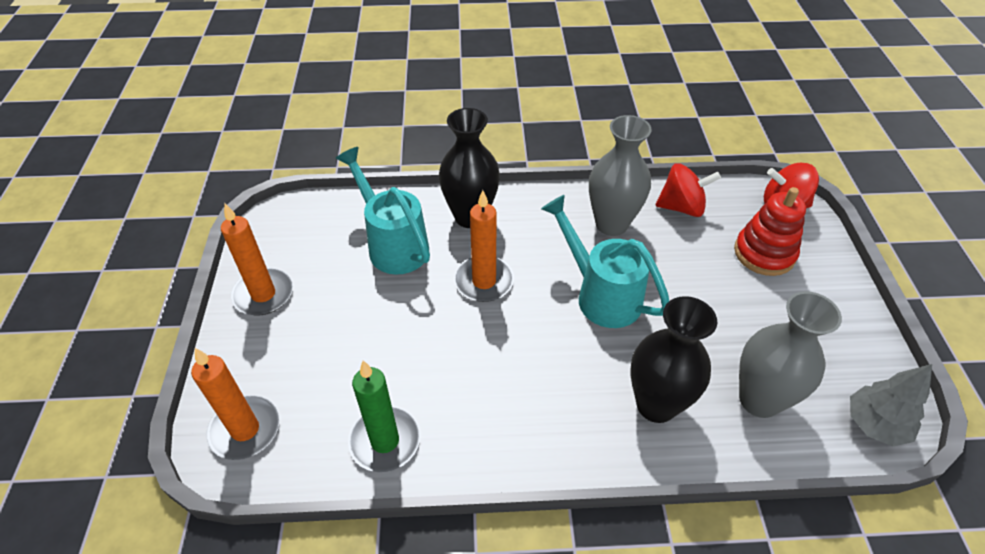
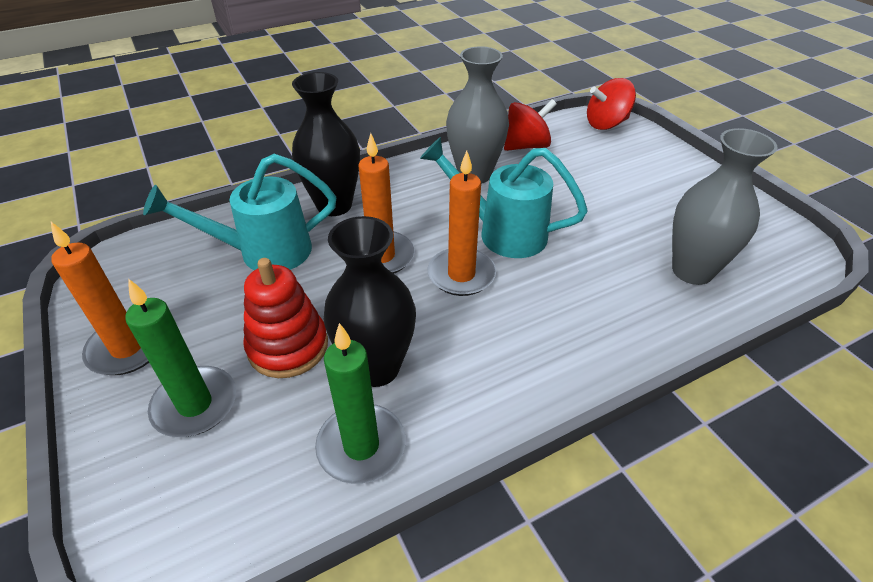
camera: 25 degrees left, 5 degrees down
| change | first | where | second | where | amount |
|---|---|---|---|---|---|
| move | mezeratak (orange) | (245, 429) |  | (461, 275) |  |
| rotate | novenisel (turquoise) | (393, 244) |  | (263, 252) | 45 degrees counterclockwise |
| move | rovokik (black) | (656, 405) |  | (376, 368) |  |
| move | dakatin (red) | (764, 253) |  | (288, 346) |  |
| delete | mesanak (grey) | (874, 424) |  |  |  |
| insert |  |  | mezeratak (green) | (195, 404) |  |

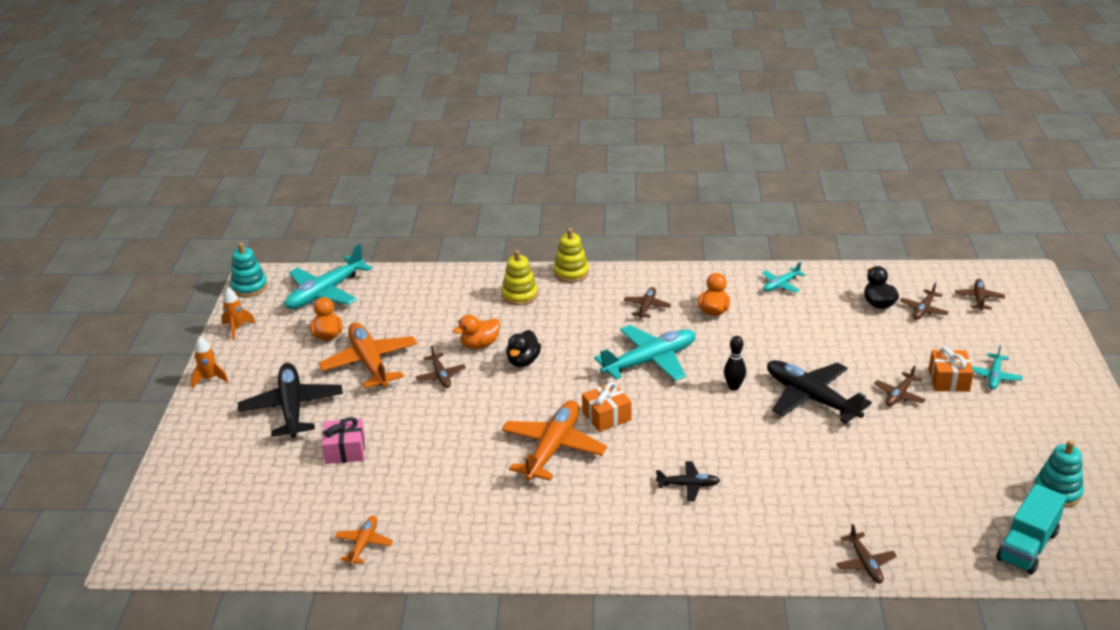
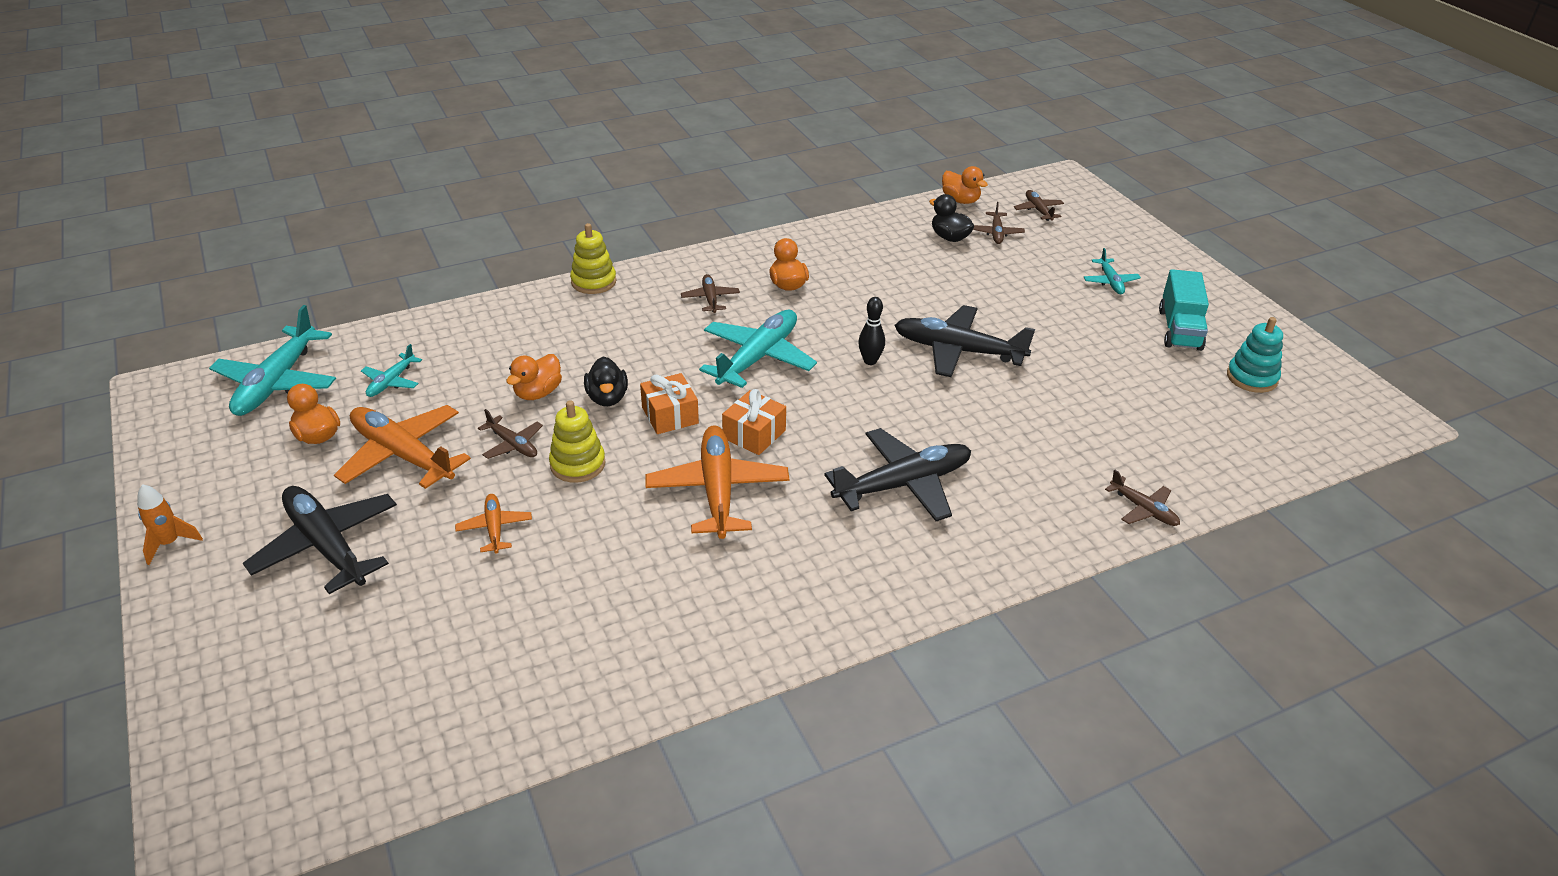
camera: 30 degrees left, 5 degrees up
| change | first | where | second | where | amount |
|---|---|---|---|---|---|
| delete | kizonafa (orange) | (237, 328) |  |  |  |
| delete | dakatin (turquoise) | (249, 287) |  |  |  |
| delete | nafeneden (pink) | (345, 450) |  |  |  |
| move | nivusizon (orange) | (364, 544) |  | (495, 528) |  |
| move | dakatin (yellow) | (519, 295) |  | (577, 464) |  |
| resize | nivusizon (black) | (688, 485) |  | (902, 485) | x1.98 |
| move | nivusizon (turquoise) | (781, 285) |  | (391, 381) |  |
| delete | nivusizon (brown) | (899, 395) |  |  |  |
| move | nafeneden (orange) | (948, 380) |  | (670, 415) |  |
| move | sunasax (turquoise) | (1027, 546) |  | (1179, 329) |  |
| insert |  |  | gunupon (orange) | (960, 200) |  |

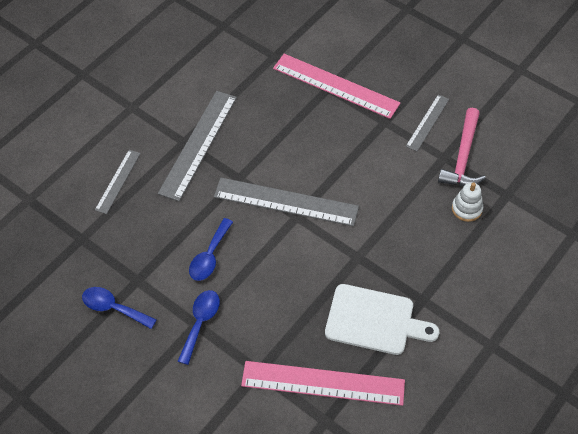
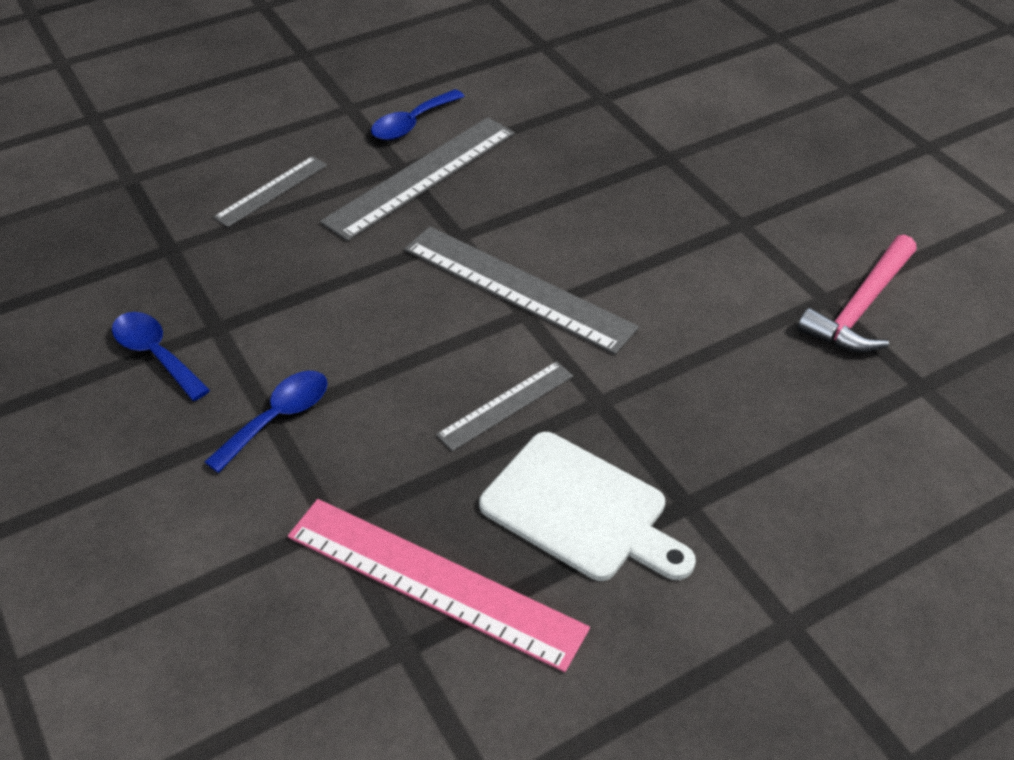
camera: 20 degrees right, 10 degrees down
| change | first | where | second | where | amount |
|---|---|---|---|---|---|
| move | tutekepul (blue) | (209, 256) |  | (411, 124) |  |
| delete | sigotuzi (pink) | (335, 85) |  |  |  |
| move | sigotuzi (grey) | (427, 122) |  | (506, 405) |  |
| delete | dakatin (white) | (466, 209) |  |  |  |

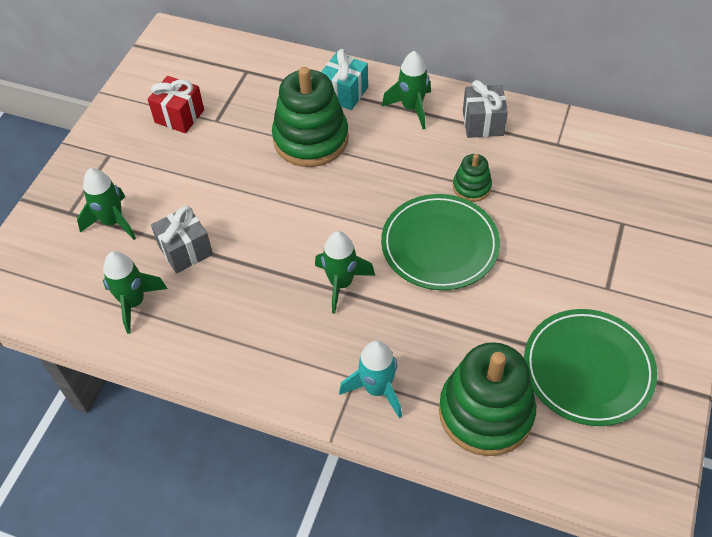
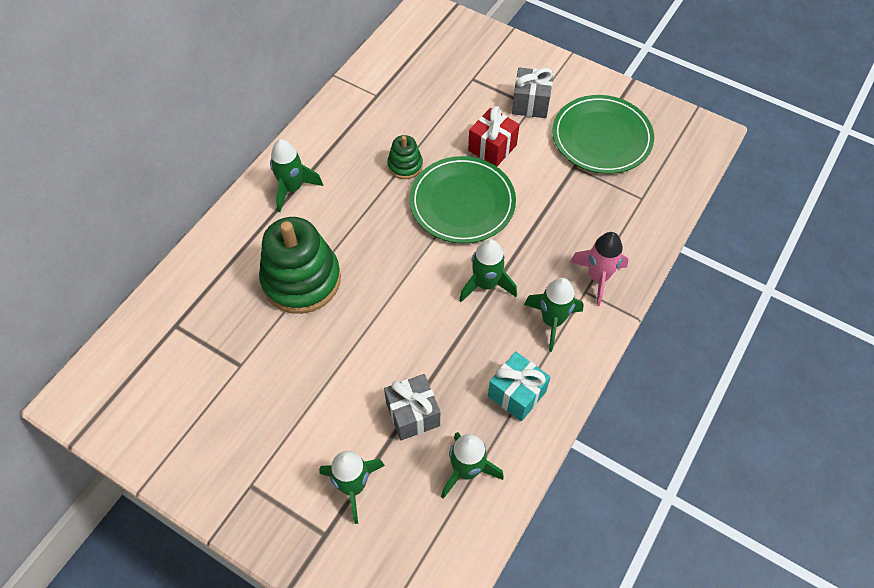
camera: 80 degrees left, 5 degrees up
| change | first | where | second | where | amount |
|---|---|---|---|---|---|
| move | nafeneden (red) | (179, 116) |  | (492, 148) |  |
| move | nafeneden (turquoise) | (344, 93) |  | (516, 394) |  |
| recolor | kizonafa (turquoise) | (377, 389) | kizonafa (pink) | (598, 277) |  |
| delete | dakatin (green) | (486, 412) |  |  |  |
| move | nafeneden (grey) | (483, 123) |  | (530, 103) |  |
| insert |  |  | kizonafa (green) | (552, 321) |  |

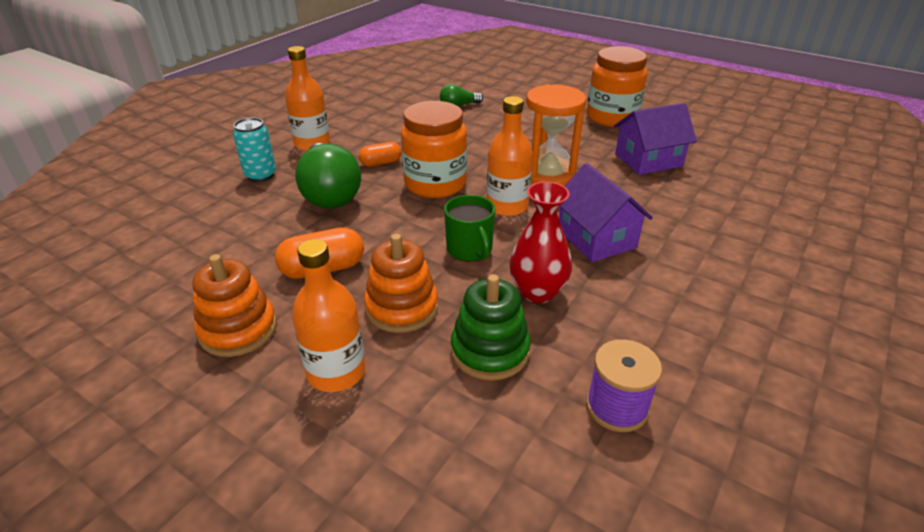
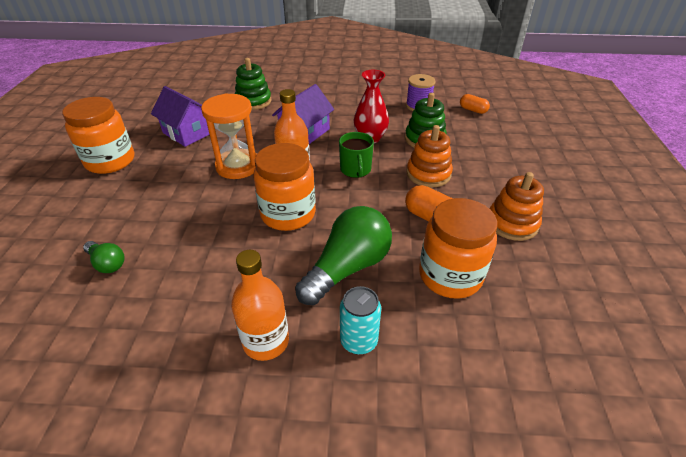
camera: 120 degrees left, 5 degrees up
| change | first | where | second | where | amount |
|---|---|---|---|---|---|
| delete | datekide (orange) | (336, 372) |  |  |  |
| move | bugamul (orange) | (381, 163) |  | (473, 110) |  |
| rotate | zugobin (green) | (470, 249) |  | (355, 170) | 135 degrees clockwise |
| insert |  |  | dakatin (green) | (253, 101) |  |
| insert |  |  | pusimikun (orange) | (450, 276) |  |

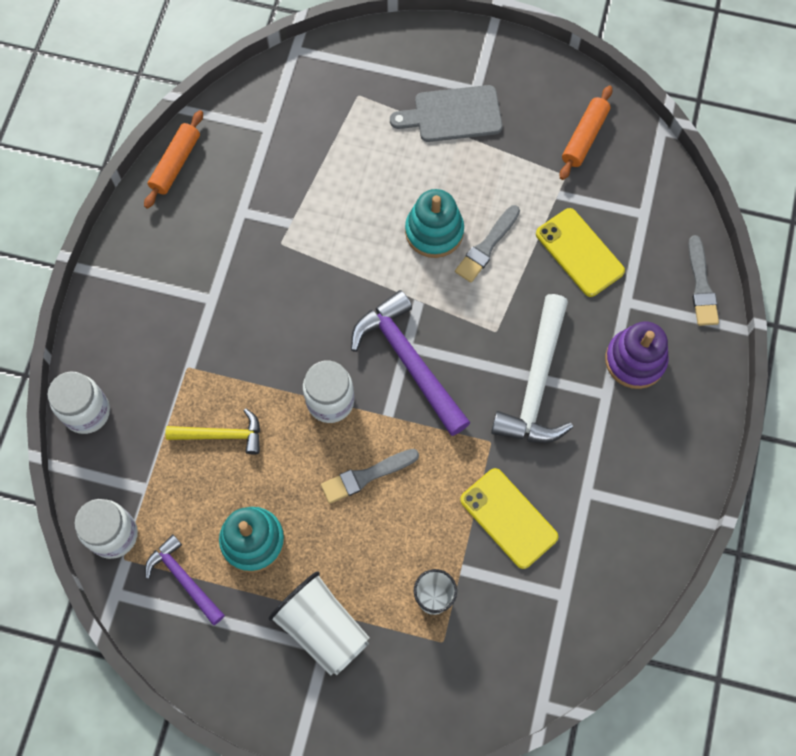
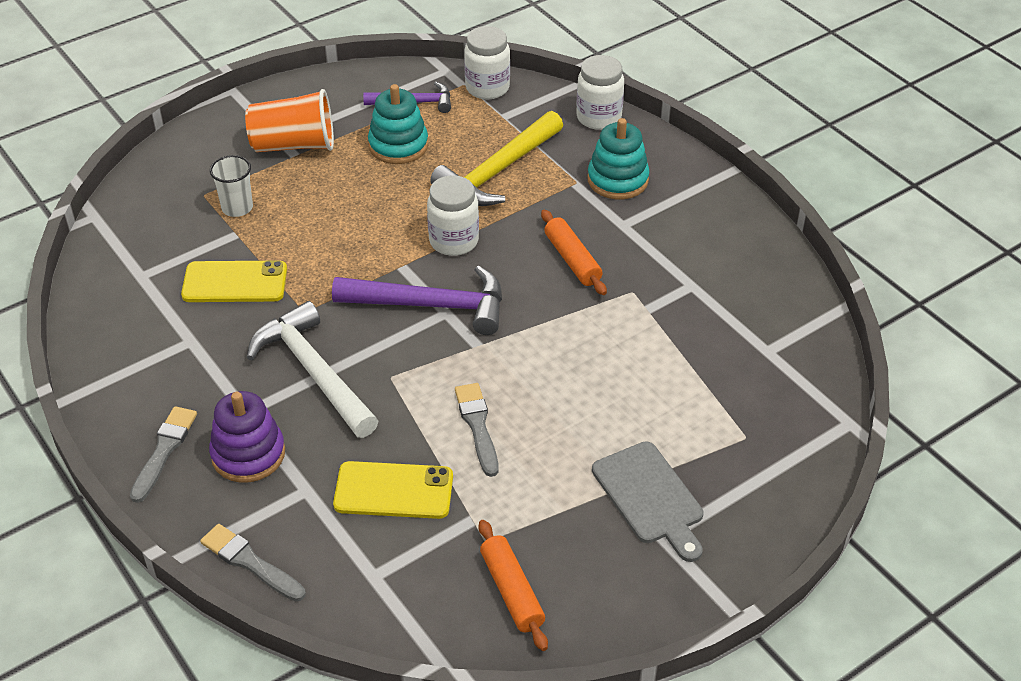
camera: 130 degrees right, 25 degrees down
| change | first | where | second | where | amount |
|---|---|---|---|---|---|
| move | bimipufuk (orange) | (176, 164) |  | (572, 260) |  |
| resize | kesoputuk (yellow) | (221, 435) |  | (498, 171) | x1.68 |
| recolor | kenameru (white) | (322, 628) | kenameru (orange) | (294, 145) |  |
| move | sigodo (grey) | (366, 476) |  | (164, 450) |  |
| rotate | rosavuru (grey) | (453, 114) |  | (650, 497) | 120 degrees clockwise |
| move | dakatin (turquoise) | (434, 231) |  | (617, 180) |  |

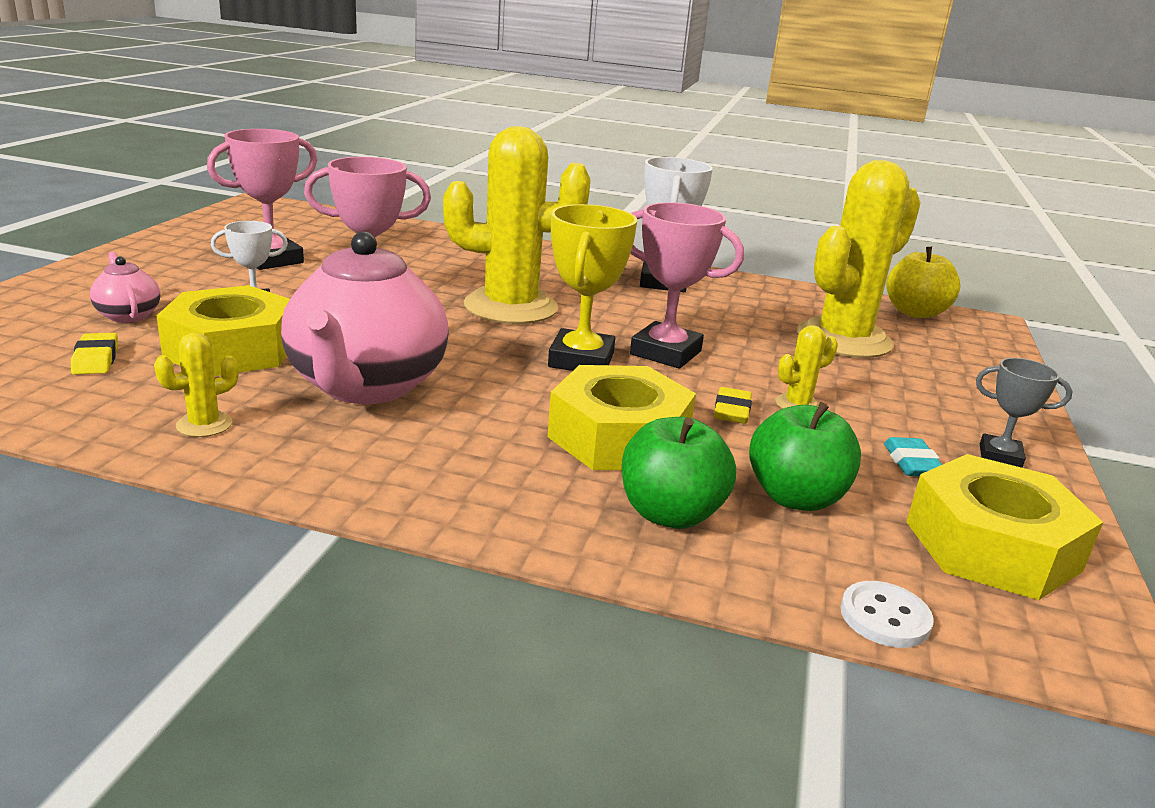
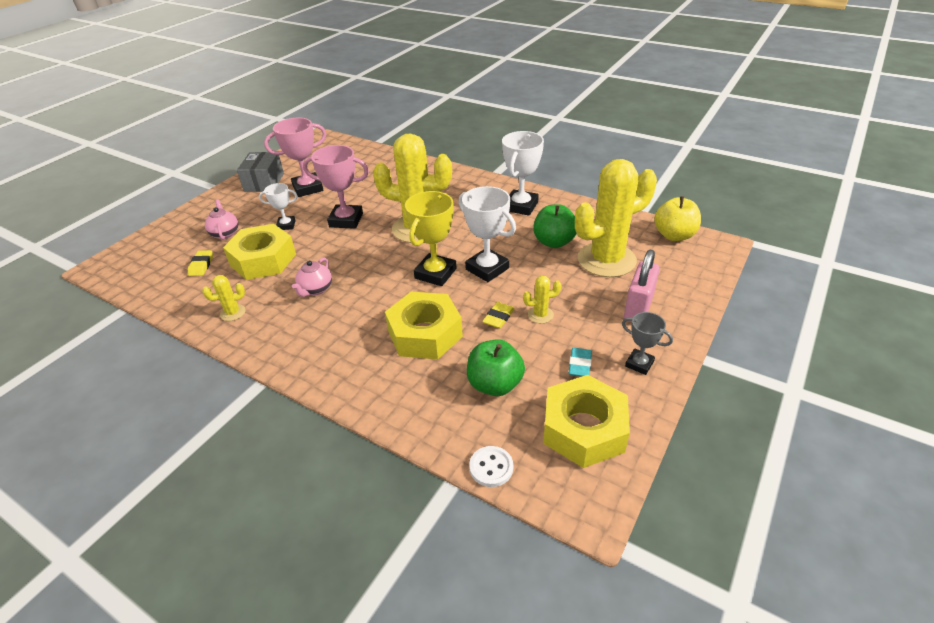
camera: 20 degrees right, 15 degrees up
| change | first | where | second | where | amount |
|---|---|---|---|---|---|
| resize | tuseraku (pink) | (366, 386) |  | (315, 289) | x0.44 |
| move | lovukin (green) | (670, 514) |  | (554, 242) |  |
| recolor | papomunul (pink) | (665, 353) | papomunul (white) | (487, 269) |  |
| insert |  |  | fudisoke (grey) | (264, 182) |  |
| insert |  |  | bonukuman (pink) | (638, 308) |  |

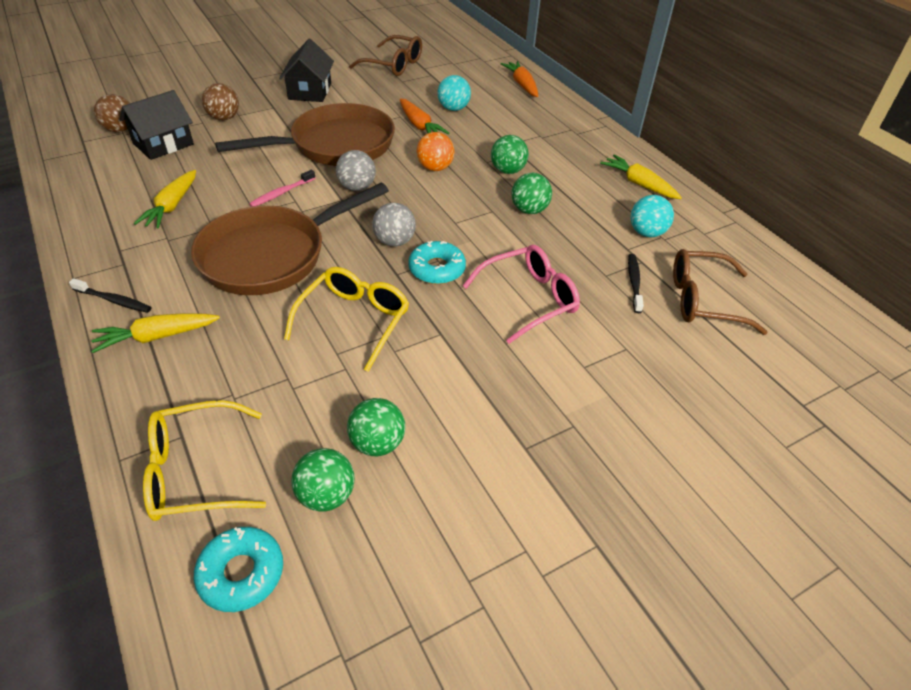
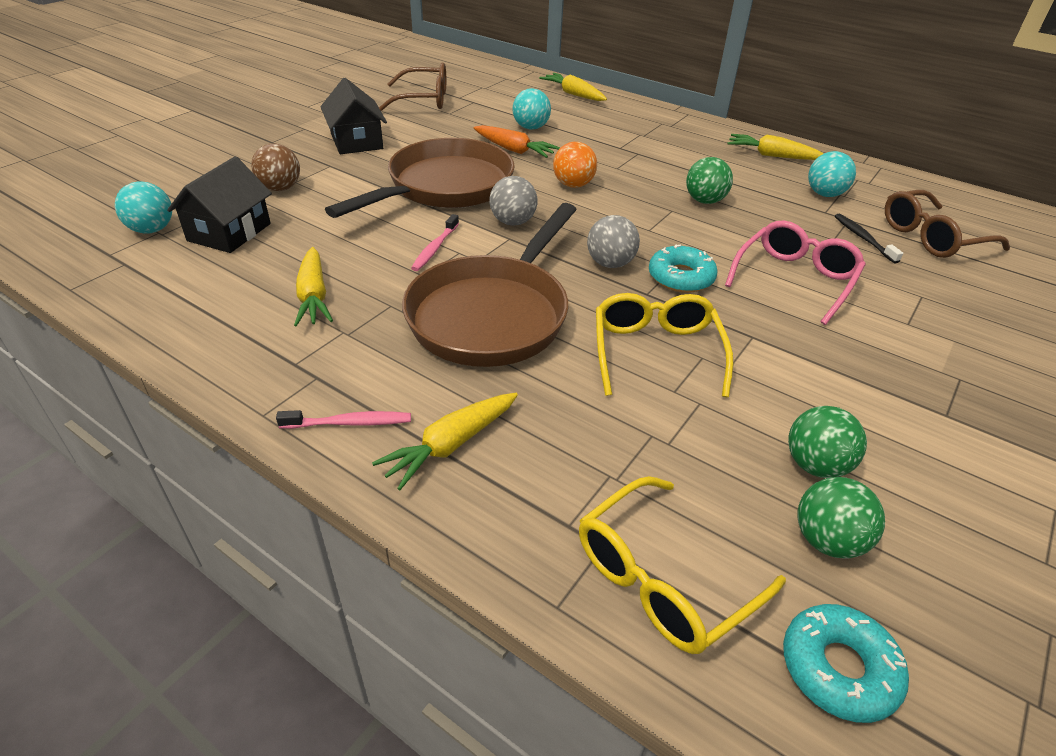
camera: 25 degrees left, 5 degrees down
| change | first | where | second | where | amount |
|---|---|---|---|---|---|
| recolor | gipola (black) | (114, 300) | gipola (pink) | (349, 423) |  |
| recolor | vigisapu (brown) | (120, 130) | vigisapu (turquoise) | (152, 230) |  |
| delete | vigisapu (green) | (507, 171) |  |  |  |
| recolor | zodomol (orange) | (522, 85) | zodomol (yellow) | (573, 94) |  |

